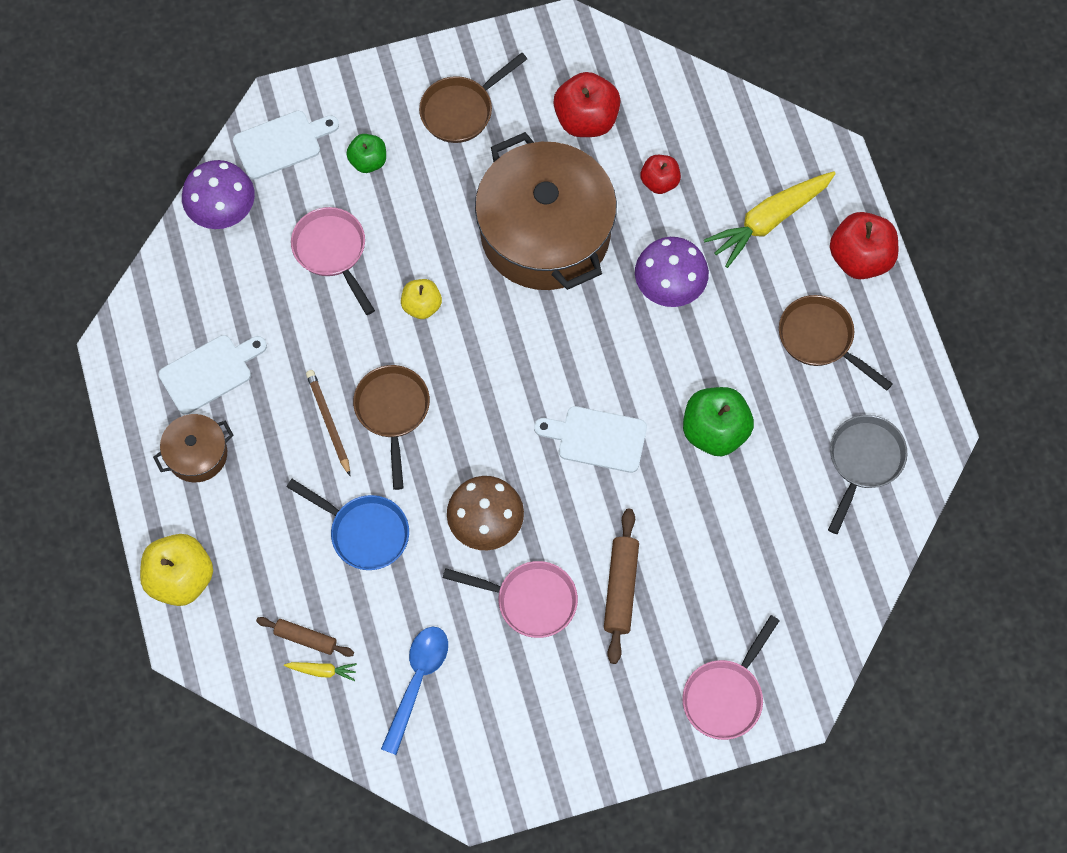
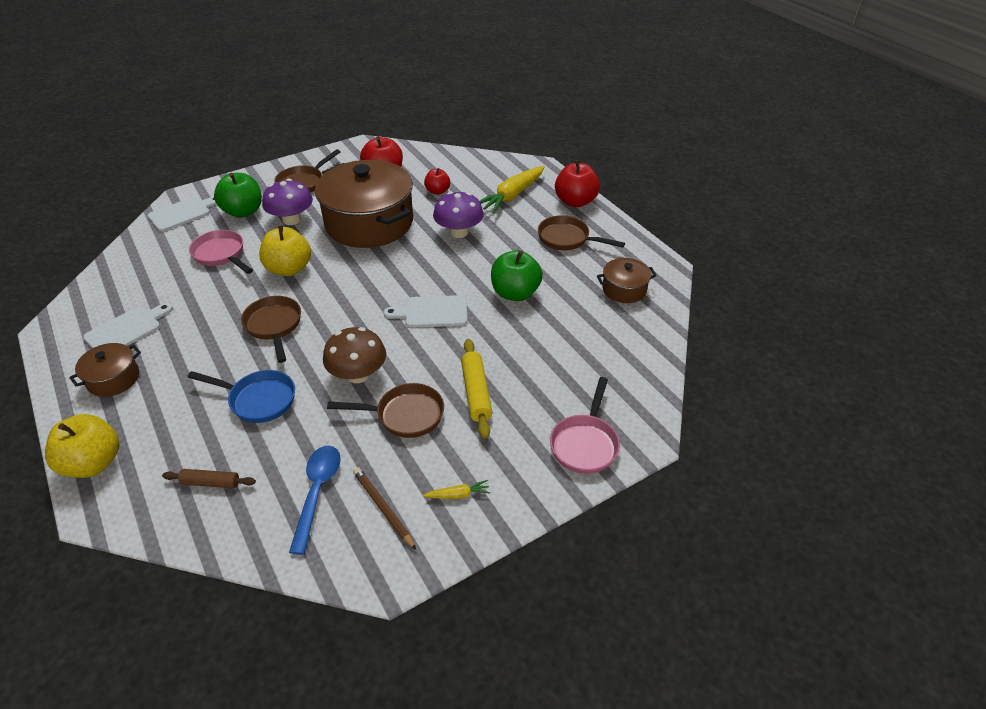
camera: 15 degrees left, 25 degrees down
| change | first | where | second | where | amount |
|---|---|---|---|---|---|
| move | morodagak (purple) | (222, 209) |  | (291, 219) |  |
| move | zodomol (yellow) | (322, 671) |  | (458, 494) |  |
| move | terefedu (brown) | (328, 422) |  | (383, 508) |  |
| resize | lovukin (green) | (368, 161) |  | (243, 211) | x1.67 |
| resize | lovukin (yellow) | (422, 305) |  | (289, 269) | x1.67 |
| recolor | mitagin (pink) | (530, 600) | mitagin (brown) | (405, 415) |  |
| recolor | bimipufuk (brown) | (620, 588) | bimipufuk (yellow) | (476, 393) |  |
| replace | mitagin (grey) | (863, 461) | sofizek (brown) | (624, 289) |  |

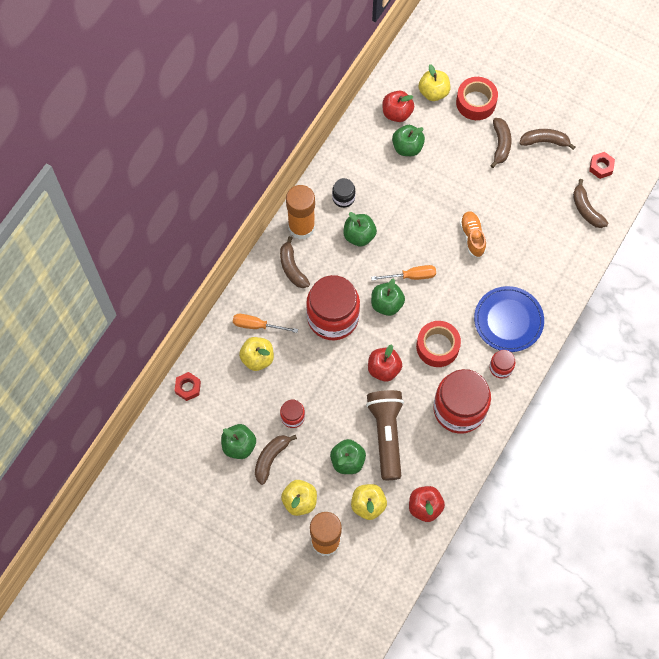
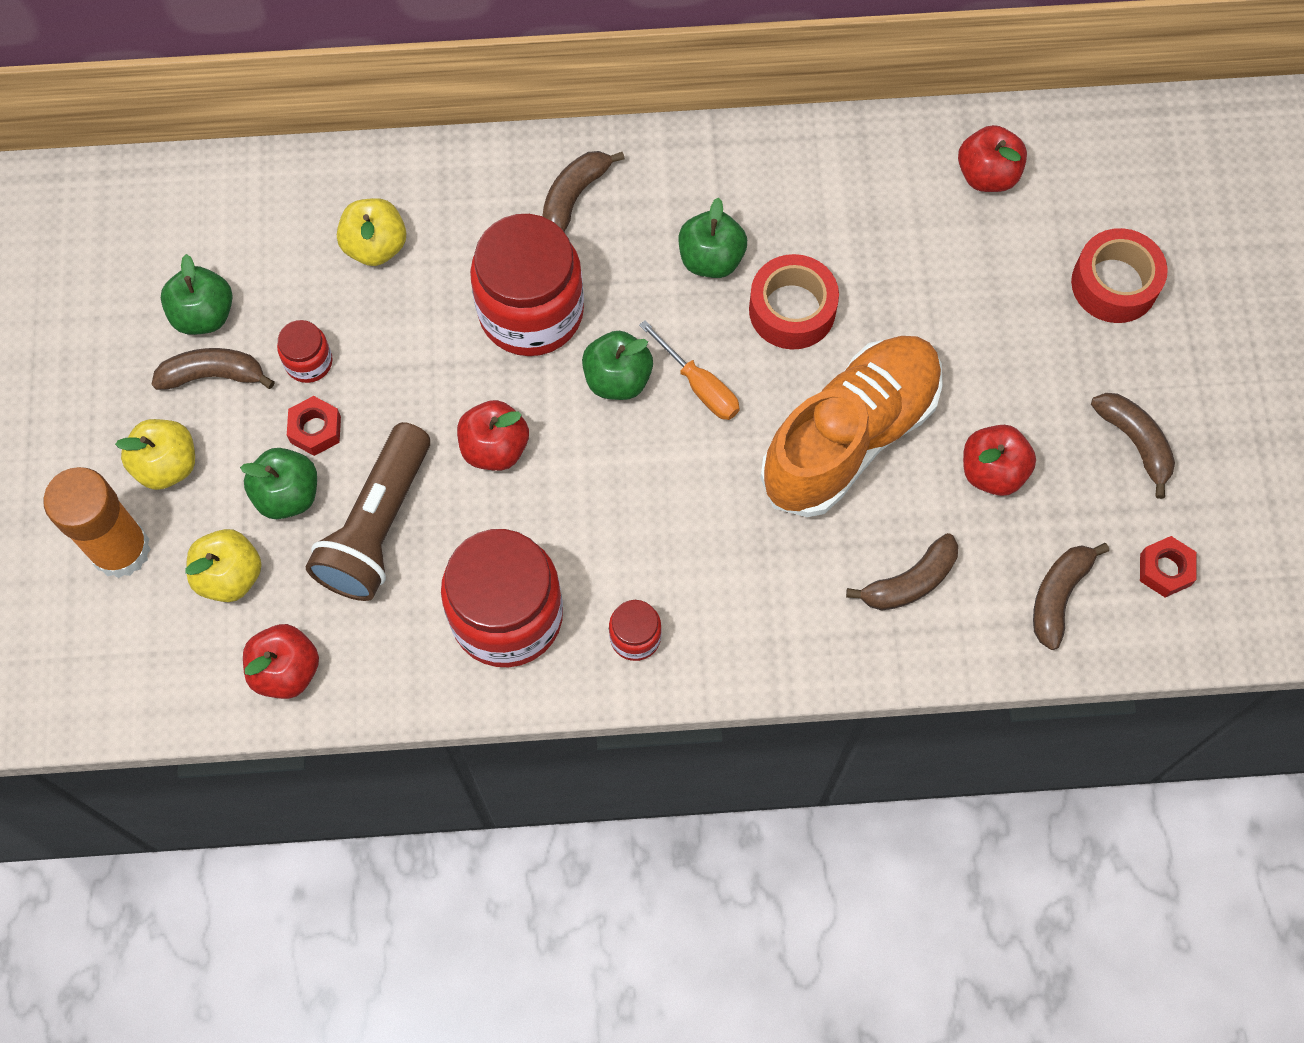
camera: 55 degrees right, 0 degrees up
| change | first | where | second | where | amount |
|---|---|---|---|---|---|
| move | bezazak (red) | (188, 388) |  | (315, 429) |  |
| delete | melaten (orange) | (257, 325) |  |  |  |
| delete | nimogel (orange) | (301, 227) |  |  |  |
| delete | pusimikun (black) | (343, 198) |  |  |  |
| rotate | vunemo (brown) | (386, 434) |  | (377, 526) | 150 degrees clockwise |
| delete | lovukin (green) | (407, 147) |  |  |  |
| move | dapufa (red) | (437, 346) |  | (792, 310) |  |
| delete | lovukin (yellow) | (433, 92) |  |  |  |
| resize | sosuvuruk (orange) | (472, 237) |  | (850, 437) | x2.18 |
| delete | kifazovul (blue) | (508, 320) |  |  |  |
| move | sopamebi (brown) | (500, 144) |  | (909, 582) |  |
| insert |  |  | lovukin (red) | (992, 471) |  |

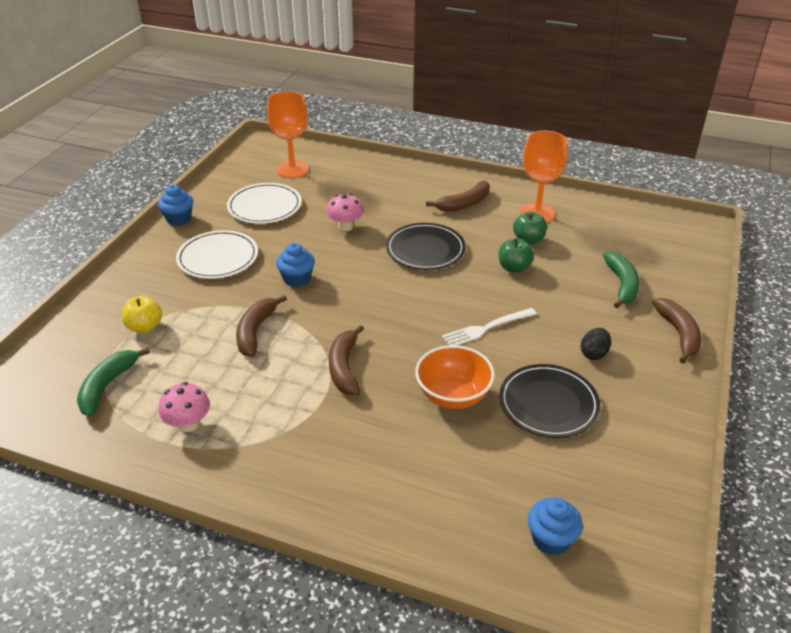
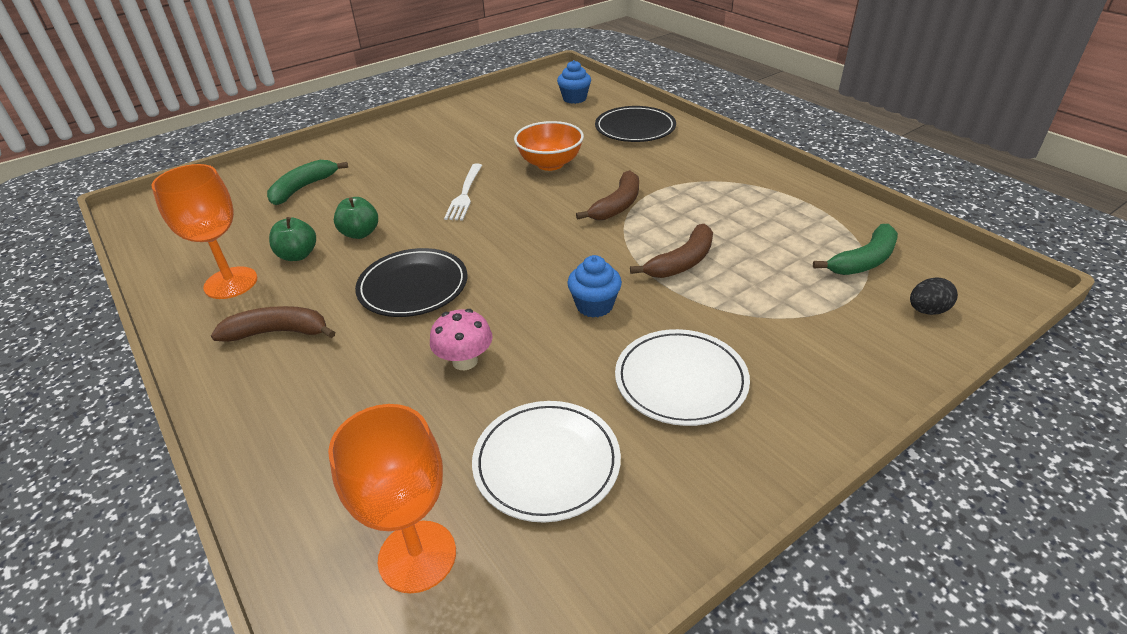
camera: 145 degrees left, 0 degrees up
| change | first | where | second | where | amount |
|---|---|---|---|---|---|
| delete | lovukin (yellow) | (145, 327) |  |  |  |
| delete | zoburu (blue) | (179, 219) |  |  |  |
| delete | morodagak (pink) | (188, 424) |  |  |  |
| rotate | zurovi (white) | (486, 328) |  | (464, 195) | 90 degrees clockwise |
| move | kifazovul (black) | (548, 404) |  | (635, 128) |  |
| move | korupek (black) | (593, 354) |  | (927, 310) |  |
| delete | sopamebi (brown) | (678, 334) |  |  |  |

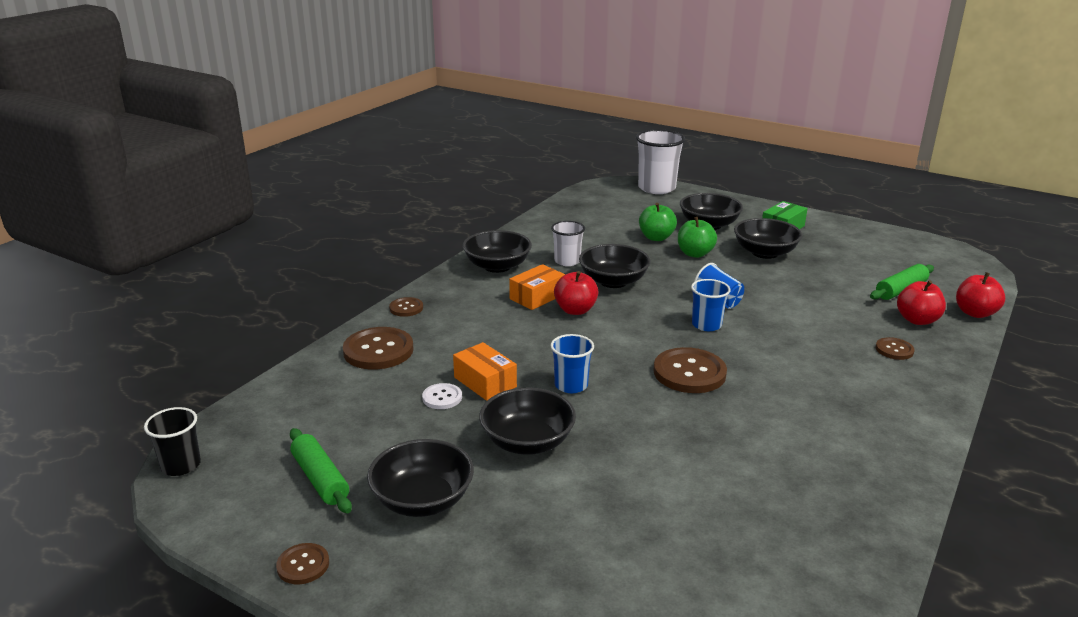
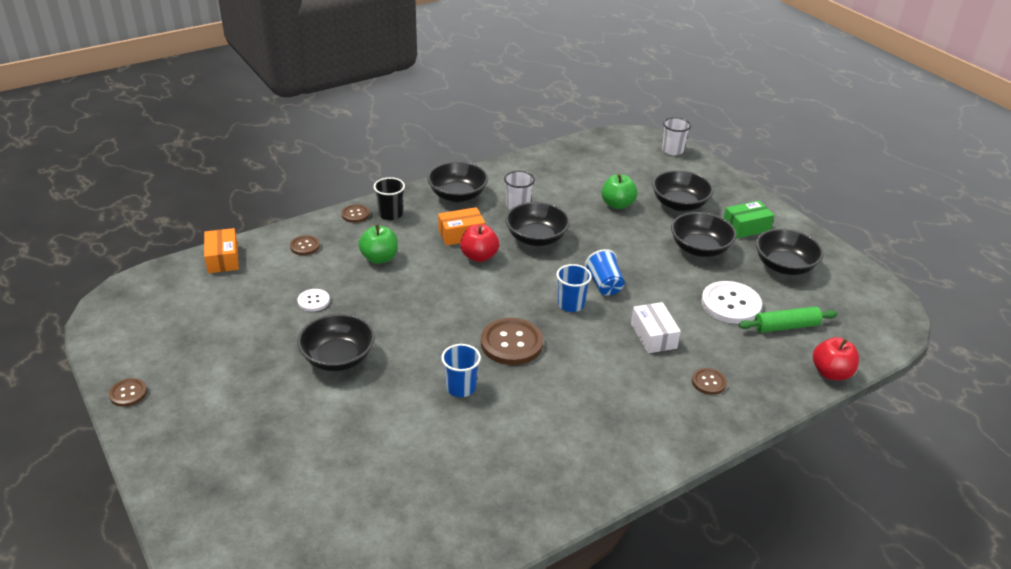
camera: 25 degrees right, 10 degrees up
| change | first | where | second | where | amount |
|---|---|---|---|---|---|
| move | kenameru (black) | (181, 465) |  | (390, 214) |  |
| delete | bimipufuk (green) | (320, 479) |  |  |  |
| resize | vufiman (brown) | (378, 350) |  | (305, 246) | x0.53 |
| move | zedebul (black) | (423, 500) |  | (784, 266) |  |
| move | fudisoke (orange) | (485, 382) |  | (223, 259) |  |
| move | kenameru (blue) | (571, 385) |  | (461, 387) |  |
| resize | kenameru (white) | (656, 188) |  | (672, 150) | x0.58 |
| move | lovukin (green) | (695, 254) |  | (379, 258) |  |
| delete | lovukin (red) | (917, 320) |  |  |  |
| insert |  |  | fudisoke (white) | (653, 336) |  |
| insert |  |  | vufiman (white) | (730, 304) |  |

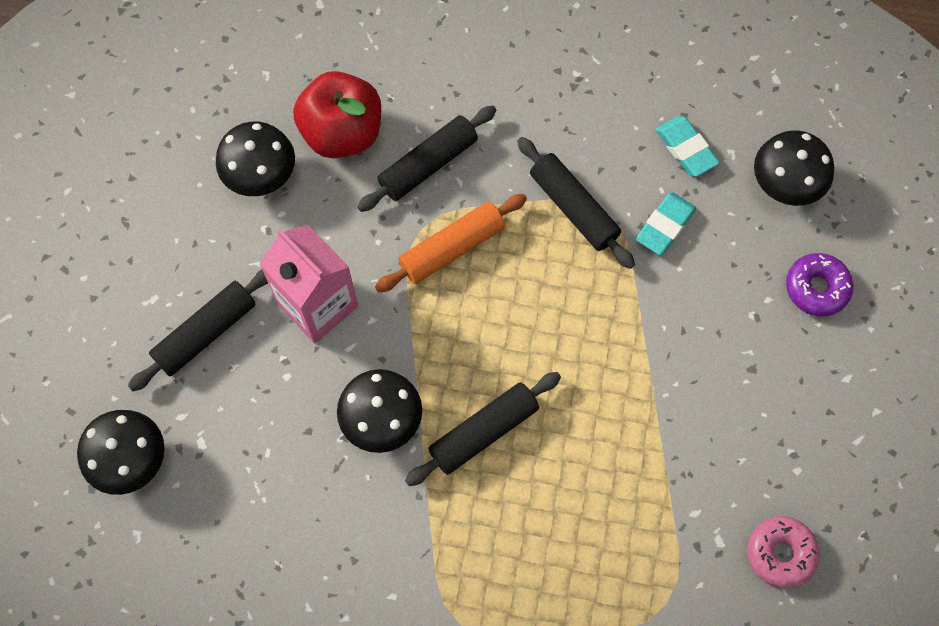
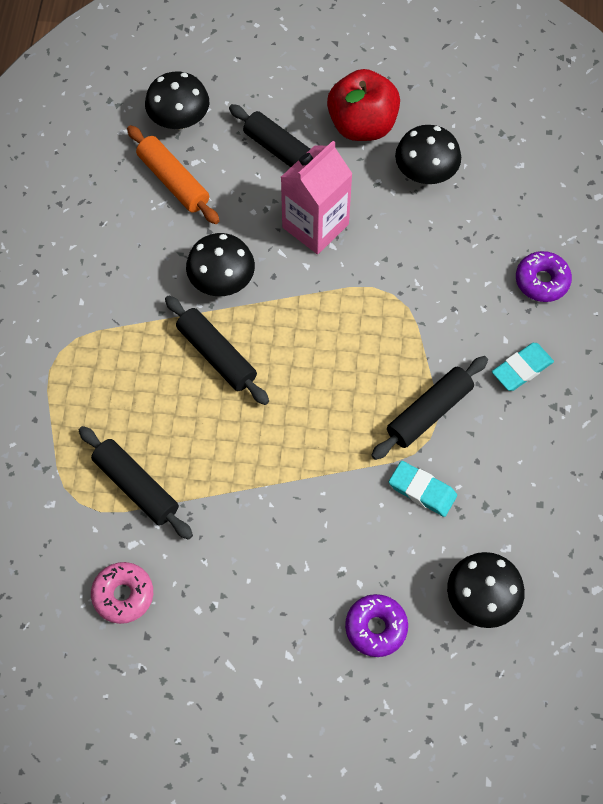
camera: 85 degrees right, 5 degrees down
| change | first | where | second | where | amount |
|---|---|---|---|---|---|
| move | lovukin (red) | (342, 133) |  | (362, 125) |  |
| move | bimipufuk (black) | (428, 165) |  | (136, 487) |  |
| move | bimipufuk (orange) | (451, 248) |  | (173, 181) |  |
| move | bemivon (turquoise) | (686, 149) |  | (522, 369) |  |
| insert |  |  | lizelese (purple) | (542, 281) |  |

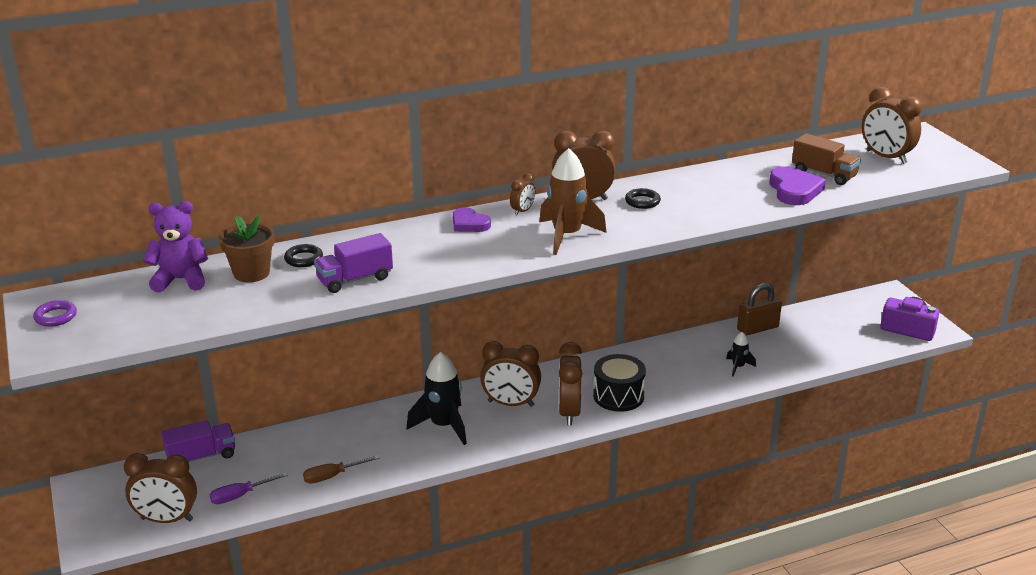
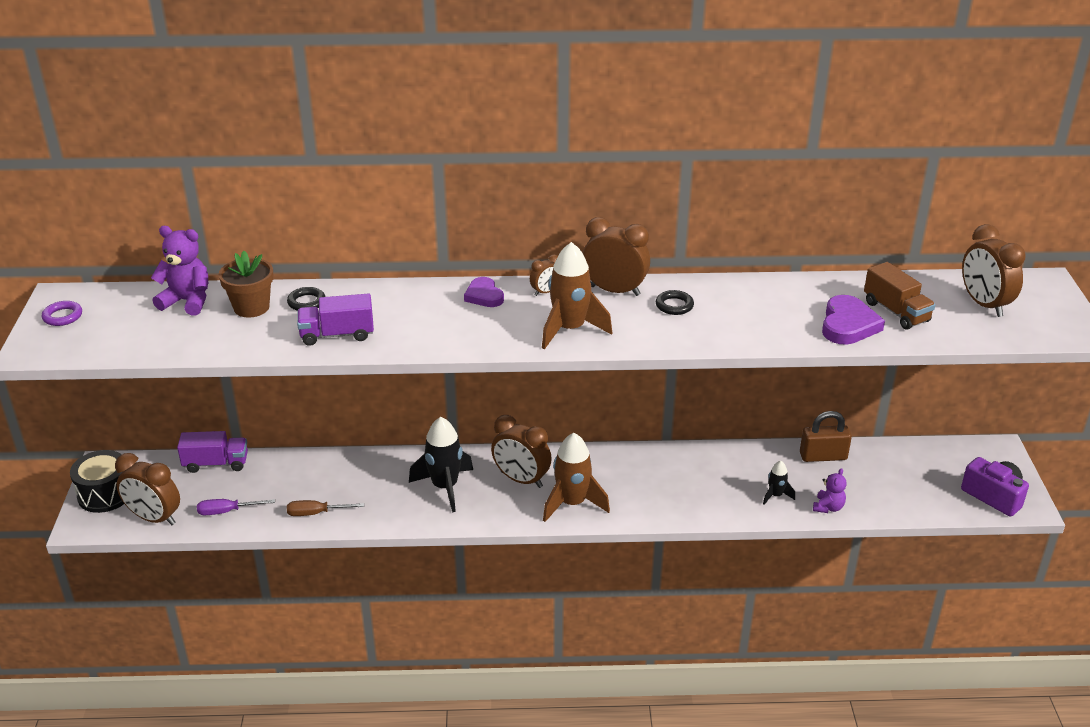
camera: 20 degrees right, 5 degrees up
| change | first | where | second | where | amount |
|---|---|---|---|---|---|
| replace | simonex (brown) | (569, 412) | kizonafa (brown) | (572, 503) |  |
| move | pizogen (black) | (618, 396) |  | (105, 494) |  |
| insert |  |  | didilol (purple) | (828, 507) |  |

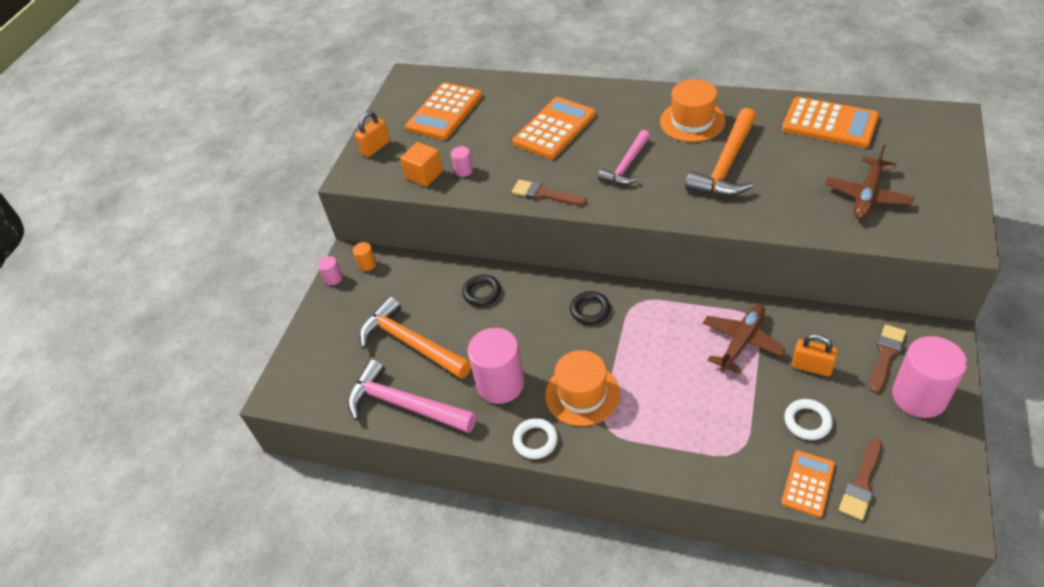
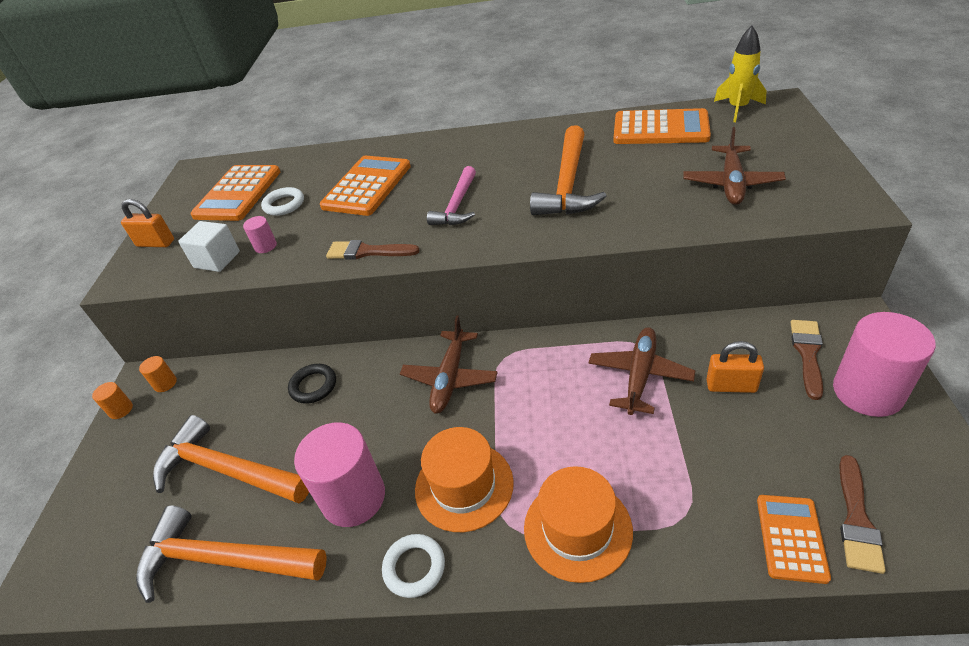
camera: 15 degrees left, 5 degrees down
| change | first | where | second | where | amount |
|---|---|---|---|---|---|
| recolor | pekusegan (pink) | (333, 278) | pekusegan (orange) | (121, 410) |  |
| recolor | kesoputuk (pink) | (405, 405) | kesoputuk (orange) | (224, 560) |  |
| rotate | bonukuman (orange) | (375, 148) |  | (156, 243) | 75 degrees clockwise |
| recolor | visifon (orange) | (424, 175) | visifon (white) | (217, 260) |  |
| replace | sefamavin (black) | (590, 310) | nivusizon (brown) | (450, 378) |  |
| move | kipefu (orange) | (692, 121) |  | (577, 529) |  |
| move | sefamavin (white) | (807, 421) |  | (284, 205) |  |
| insert |  |  | kizonafa (yellow) | (737, 108) |  |

